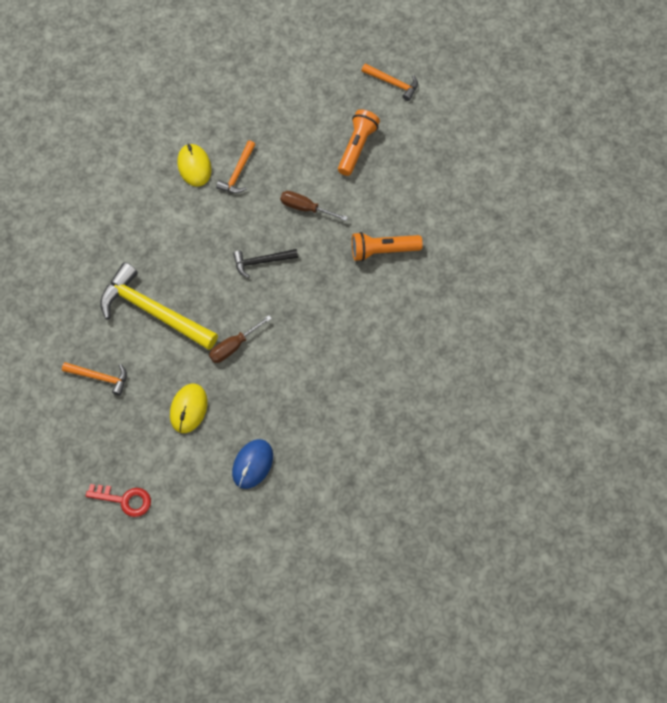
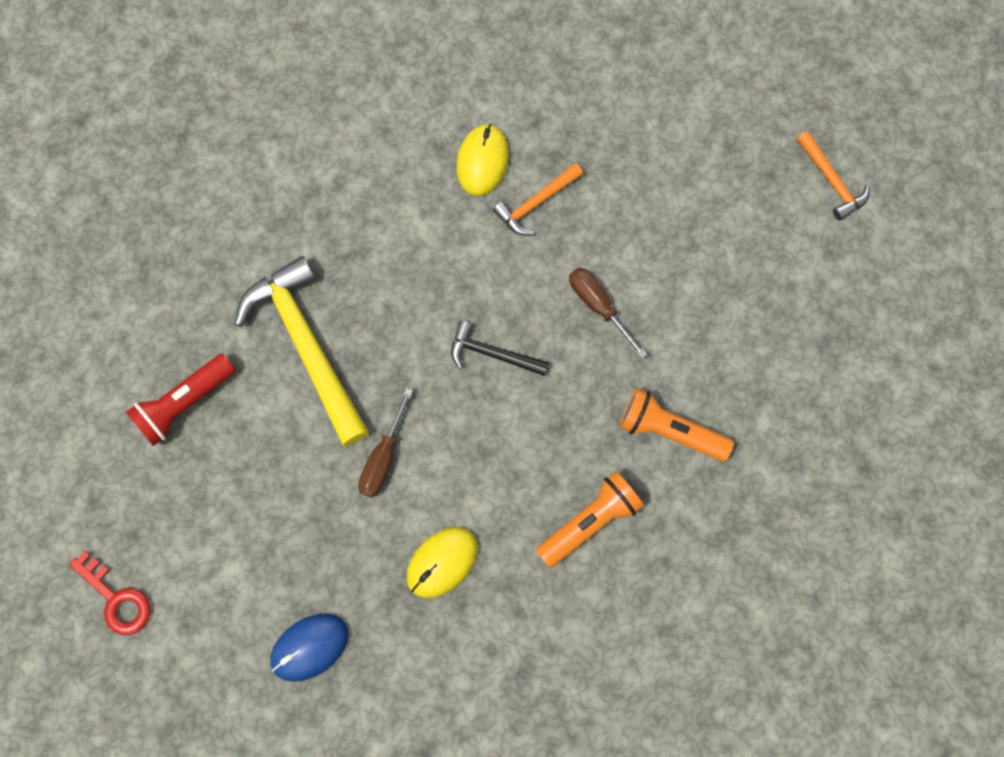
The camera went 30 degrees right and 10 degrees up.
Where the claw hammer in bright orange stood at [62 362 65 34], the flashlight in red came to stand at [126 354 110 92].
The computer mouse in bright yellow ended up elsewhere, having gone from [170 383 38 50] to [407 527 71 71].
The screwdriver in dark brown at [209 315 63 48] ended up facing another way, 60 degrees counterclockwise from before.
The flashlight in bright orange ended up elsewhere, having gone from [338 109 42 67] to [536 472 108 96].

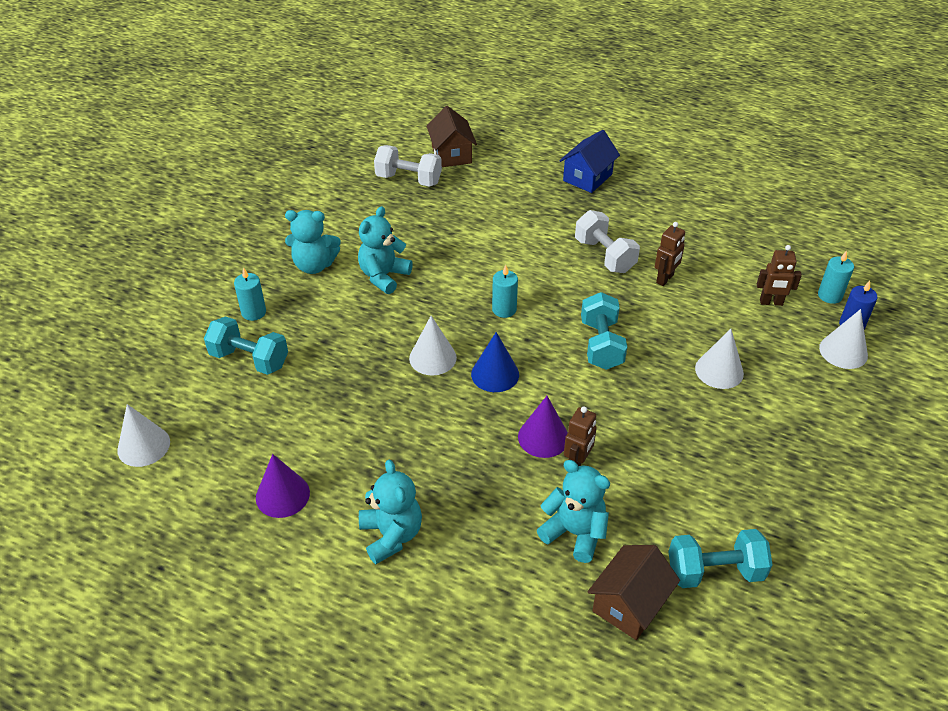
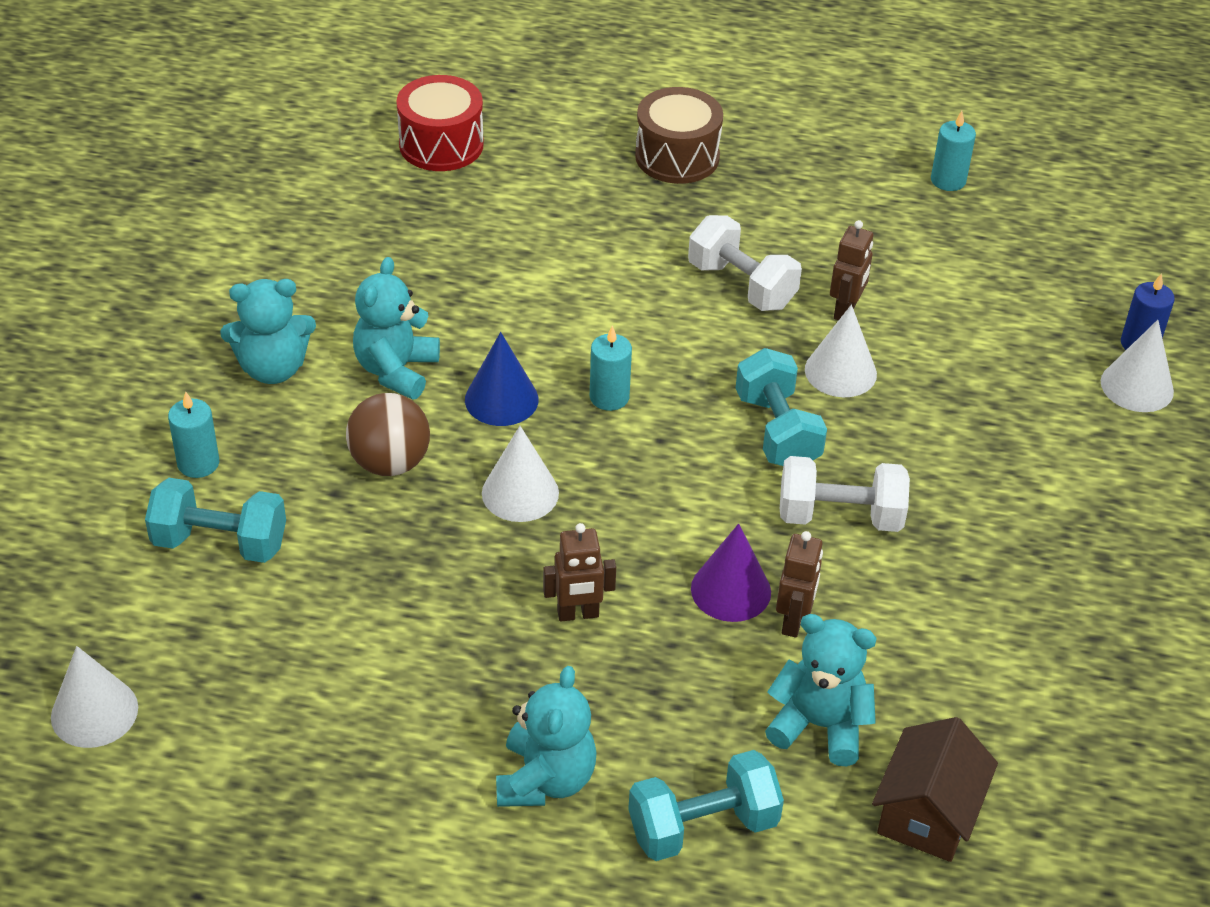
The camera went 15 degrees left and 0 degrees up.
The second view lost the solid cone in violet at [256 454 54 64].
The teddy bear in teal at [359 460 63 104] ended up facing another way, 45 degrees clockwise from before.
The free weight in white ended up elsewhere, having gone from [374 145 68 42] to [780 456 130 76].
Where the cottage in dark brown stood at [426 106 51 61], the toy drum in red came to stand at [396 75 88 96].
The solid cone in cobalt ended up elsewhere, having gone from [471 332 48 60] to [465 332 73 94].
Where the cottage in cobalt stood at [559 130 61 63], the toy drum in dark brown came to stand at [635 87 88 97].
The free weight in teal ended up elsewhere, having gone from [669 529 104 59] to [628 750 156 111].
The solid cone in white ended up elsewhere, having gone from [695 329 49 60] to [805 305 72 92].
The toy robot in dark brown ended up elsewhere, having gone from [757 245 45 61] to [543 523 73 98].
The wax candle in teal ended up elsewhere, having gone from [818 251 36 53] to [931 111 45 80].
The second view gained the sphere in dark brown at [346 393 84 83].

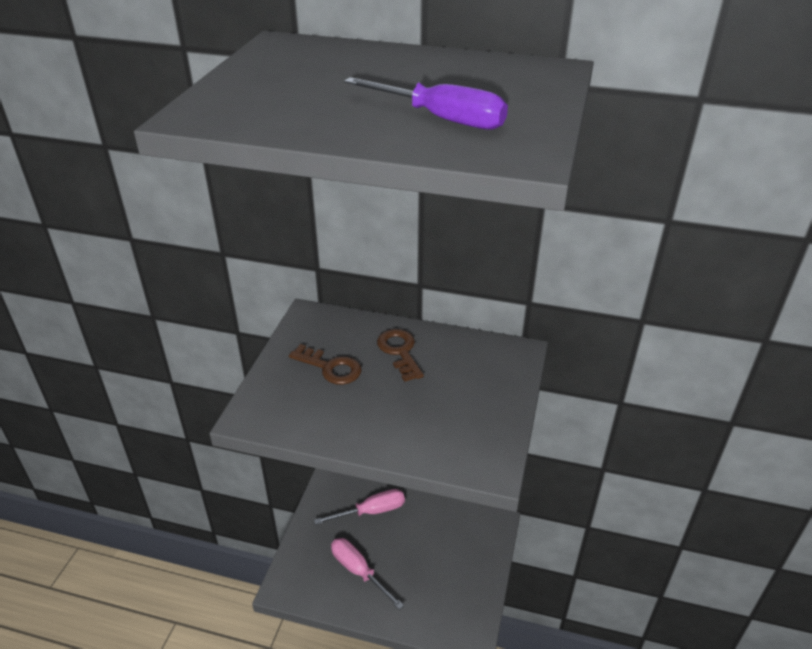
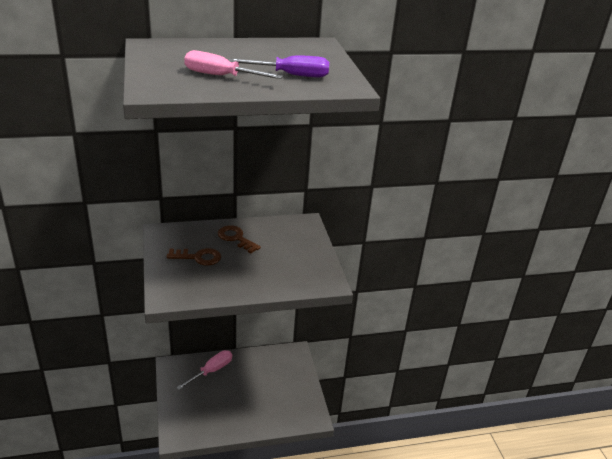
The camera went 30 degrees left and 5 degrees down.
The screwdriver in rose-pink ended up elsewhere, having gone from [331 538 73 72] to [184 50 99 29].

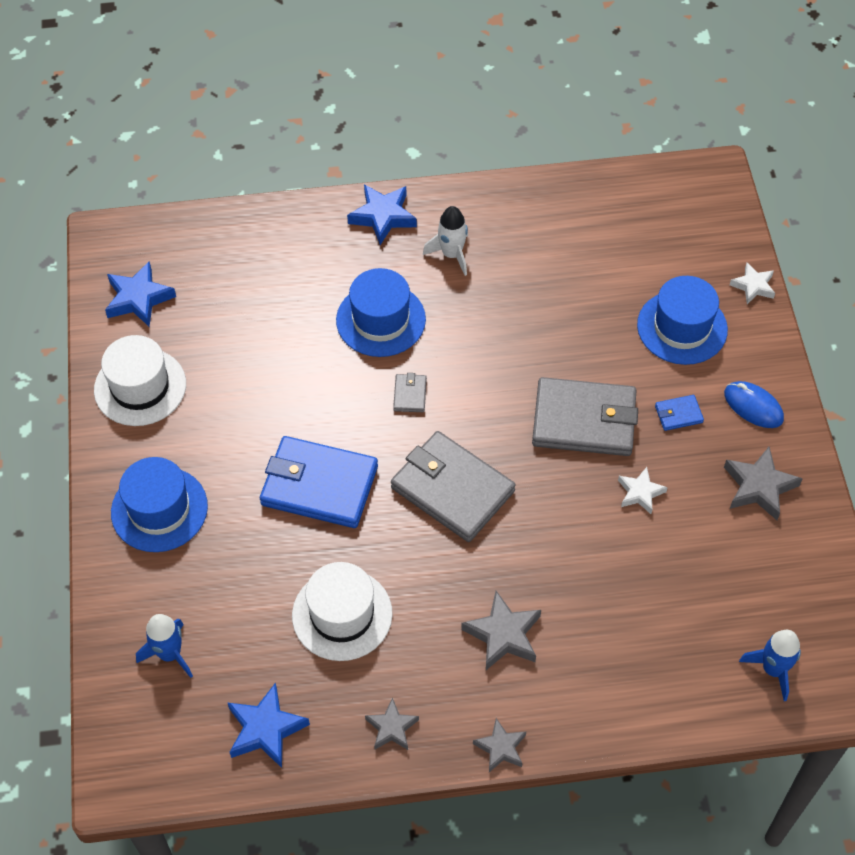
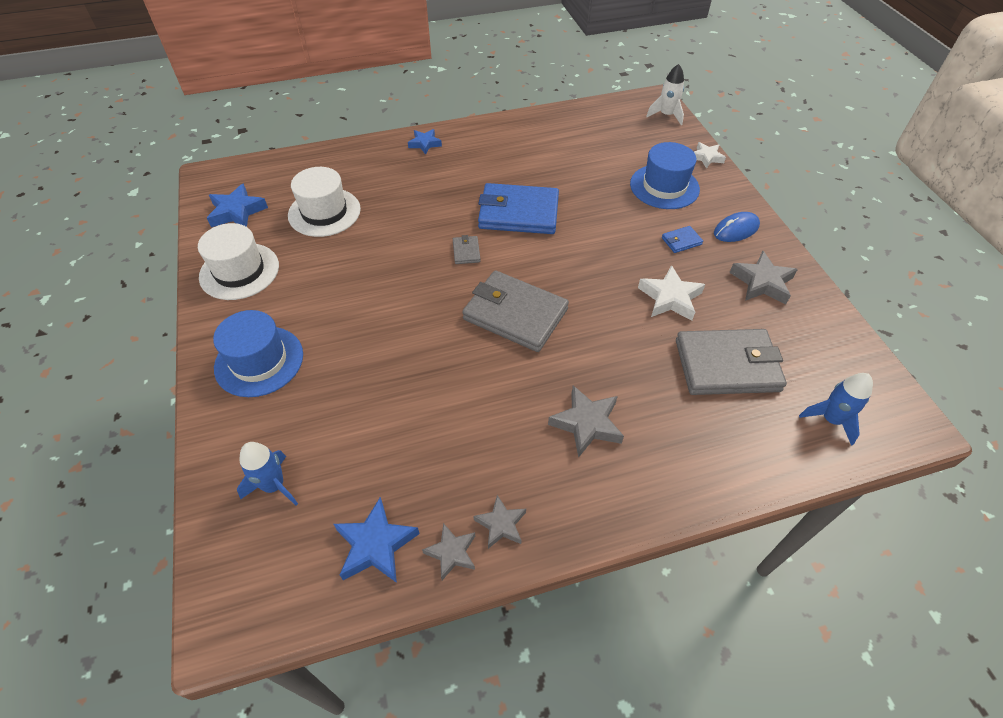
The camera went 10 degrees left and 5 degrees down.
The card wallet in cobalt ended up elsewhere, having gone from [260 436 118 92] to [478 183 81 51].
The hat in white ended up elsewhere, having gone from [292 562 101 99] to [288 167 73 70].
The second view lost the hat in cobalt at [336 268 90 89].
The size of the star shape in cobalt at [347 184 70 61] changed by a factor of 0.64.
The rocket in white ended up elsewhere, having gone from [423 206 45 70] to [646 64 38 61].
The star shape in ash-grey ended up elsewhere, having gone from [473 718 53 54] to [422 523 53 57].
The card wallet in ash-grey ended up elsewhere, having gone from [532 377 106 79] to [676 329 111 66].
The size of the star shape in white at [618 467 50 47] changed by a factor of 1.55.
The computer mouse in cobalt at [724 381 60 47] ended up facing another way, 60 degrees counterclockwise from before.

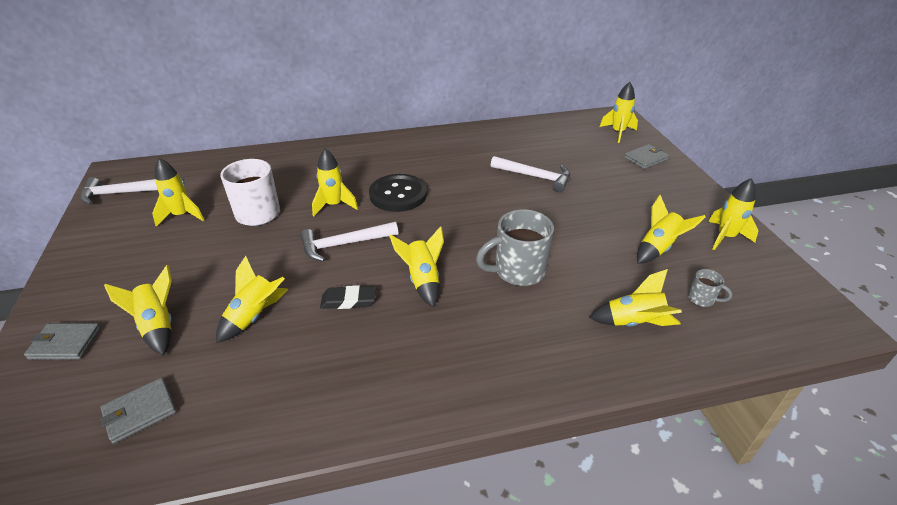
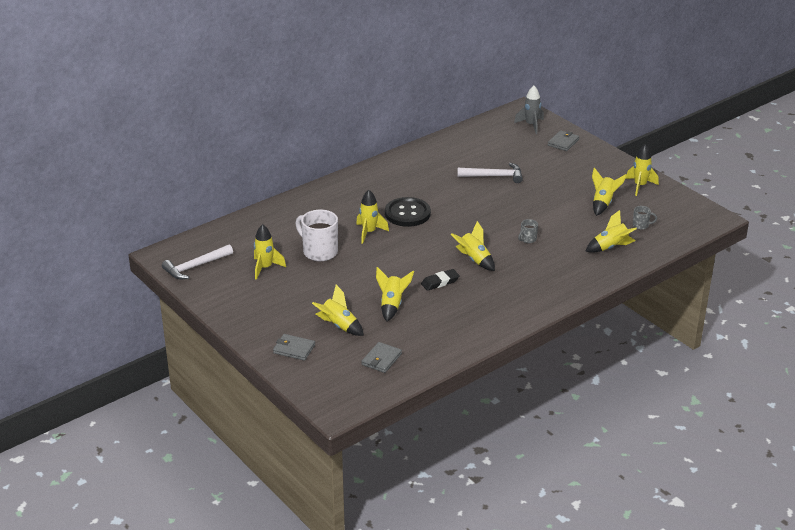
The camera went 25 degrees left and 5 degrees down.
The card wallet in ash-grey at [24 323 77 37] ended up facing another way, 45 degrees clockwise from before.
The second view lost the claw hammer in white at [300 222 98 40].
The size of the tea mug in ash-grey at [476 209 78 77] changed by a factor of 0.47.
What was the rocket in bright yellow at [600 82 38 61] turned into the rocket in ash-grey at [514 86 30 48].

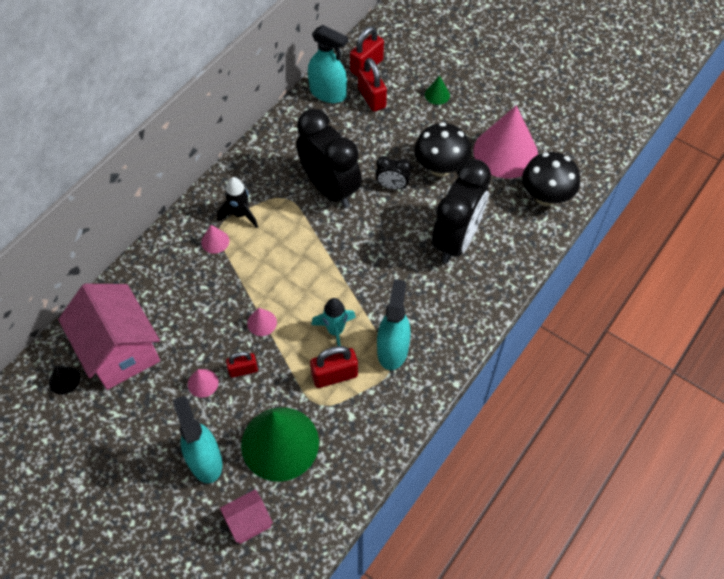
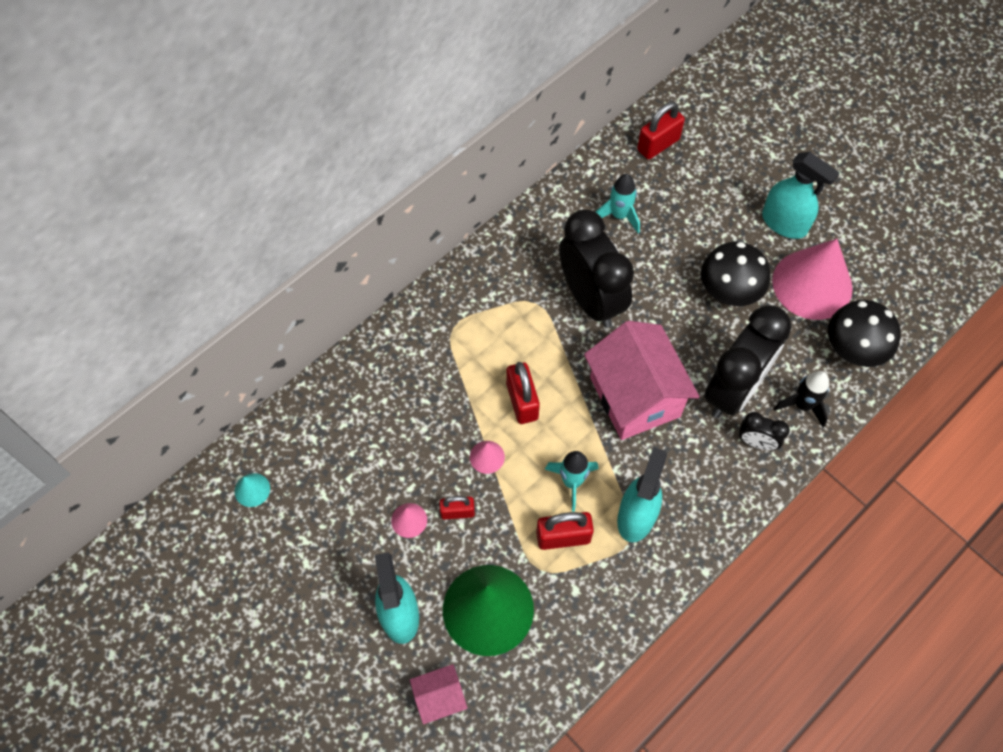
The camera went 10 degrees right and 5 degrees up.
What was the solid cone in jet-black at [49 366 31 29] turned into the solid cone in teal at [234 473 36 34].
The cottage in rose-pink ended up elsewhere, having gone from [58 284 102 106] to [584 321 115 119].
The second view lost the solid cone in rose-pink at [201 225 28 29].
The rocket in jet-black ended up elsewhere, having gone from [217 177 41 51] to [774 371 55 56].
The spray bottle in teal ended up elsewhere, having gone from [308 25 40 78] to [762 152 78 87].
The padlock in red ended up elsewhere, having gone from [358 58 29 54] to [506 362 34 62].
The alarm clock in jet-black ended up elsewhere, having gone from [375 156 36 34] to [739 412 51 38].
The second view lost the solid cone in green at [425 76 25 29].
The second view gained the rocket in teal at [596 174 44 59].

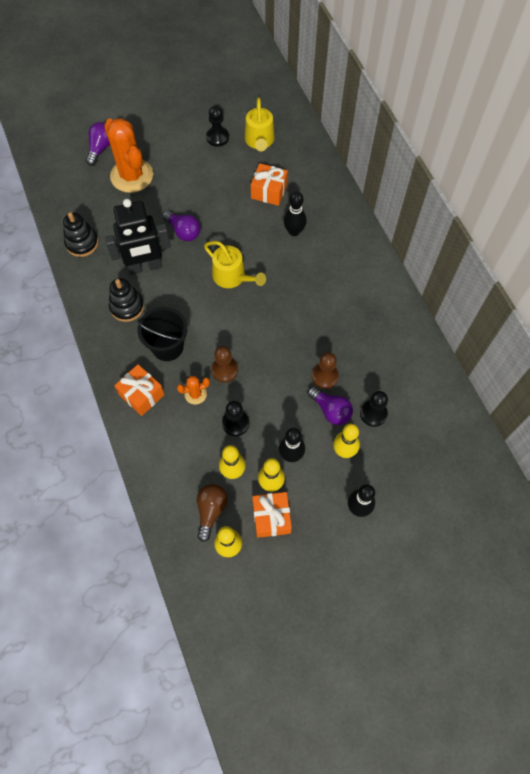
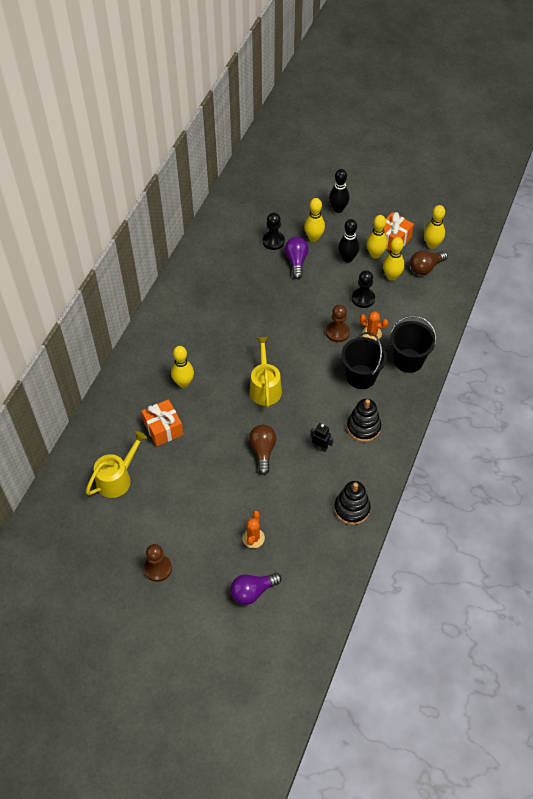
The camera went 135 degrees left and 10 degrees down.
The size of the prickly plant in bright orange at [104 118 49 75] changed by a factor of 0.45.
The size of the toy robot in jet-black at [105 199 66 76] changed by a factor of 0.41.
Where the wrapped gift in bright orange stood at [114 364 51 52], the sand bucket in jet-black came to stand at [390 315 47 58].
What was the light bulb in violet at [163 211 38 30] turned into the light bulb in dark brown at [249 425 27 50].
The second view lost the chess pawn in jet-black at [206 106 23 41].
What was the bowling pin in jet-black at [284 191 23 45] turned into the bowling pin in bright yellow at [171 346 23 42].
The chess pawn in dark brown ended up elsewhere, having gone from [312 352 27 37] to [144 544 28 38].

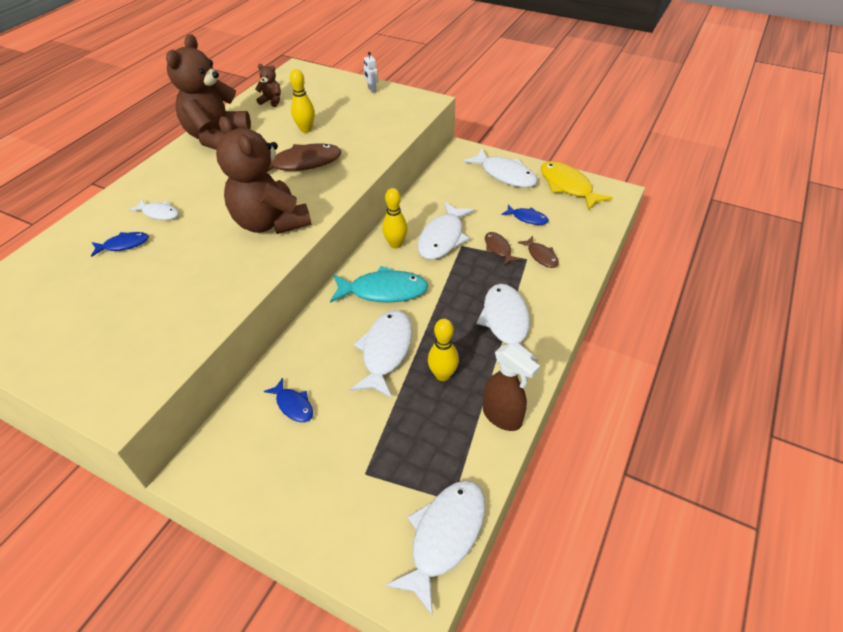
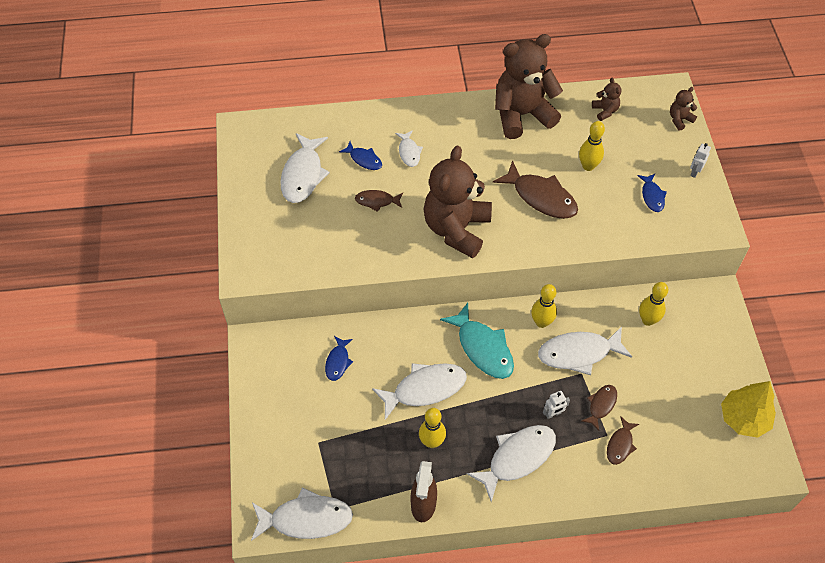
The camera went 55 degrees right and 10 degrees up.
The fish figure in white ended up elsewhere, having gone from [463 149 75 39] to [280 133 50 70].
The fish figure in cobalt ended up elsewhere, having gone from [501 204 48 21] to [637 174 30 38].
Where the fish figure in bright yellow stood at [541 161 72 49], the fir tree in bright yellow came to stand at [721 381 55 57].
The second view gained the fish figure in dark brown at [355 190 48 22].
The second view gained the toy robot in white at [543 391 27 28].
The second view gained the bowling pin in bright yellow at [639 282 29 44].
The second view gained the teddy bear in dark brown at [670 87 27 44].

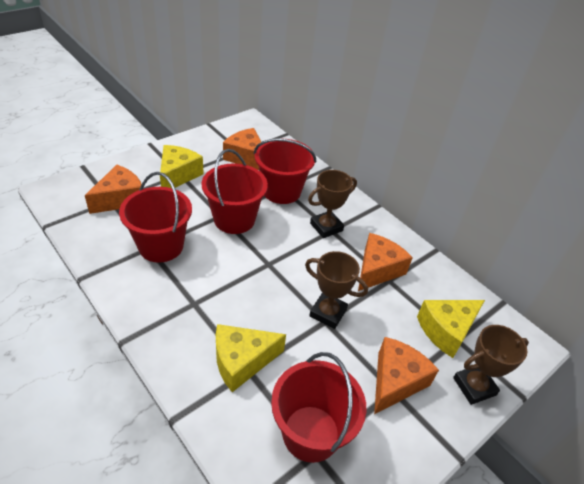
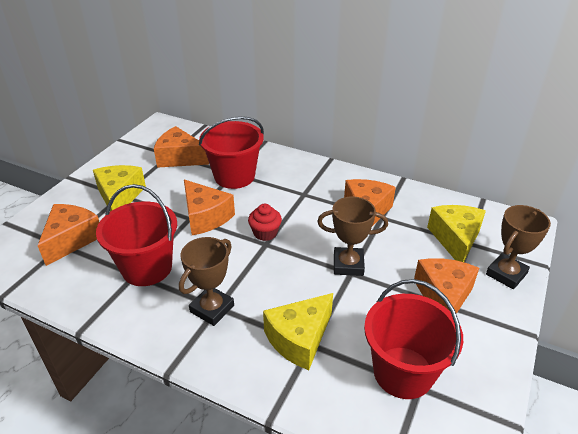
The camera went 20 degrees left and 5 degrees down.
Where the sand bucket in red stood at [202 149 66 85], the cheese in bright orange came to stand at [184 180 51 55].
The trophy in dark brown ended up elsewhere, having gone from [308 170 49 68] to [179 237 55 89].
The cheese in bright yellow at [417 300 68 58] ended up facing another way, 150 degrees clockwise from before.
The second view gained the cupcake in red at [248 204 34 37].

